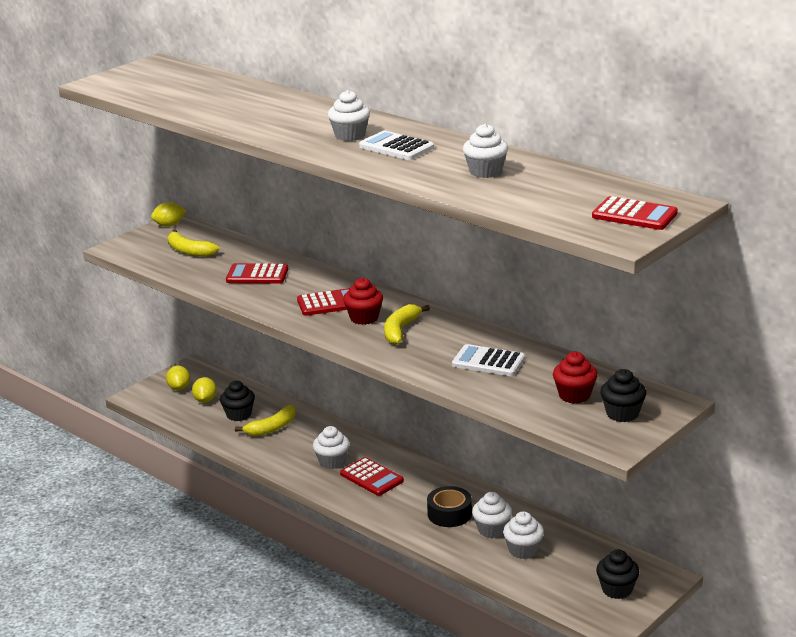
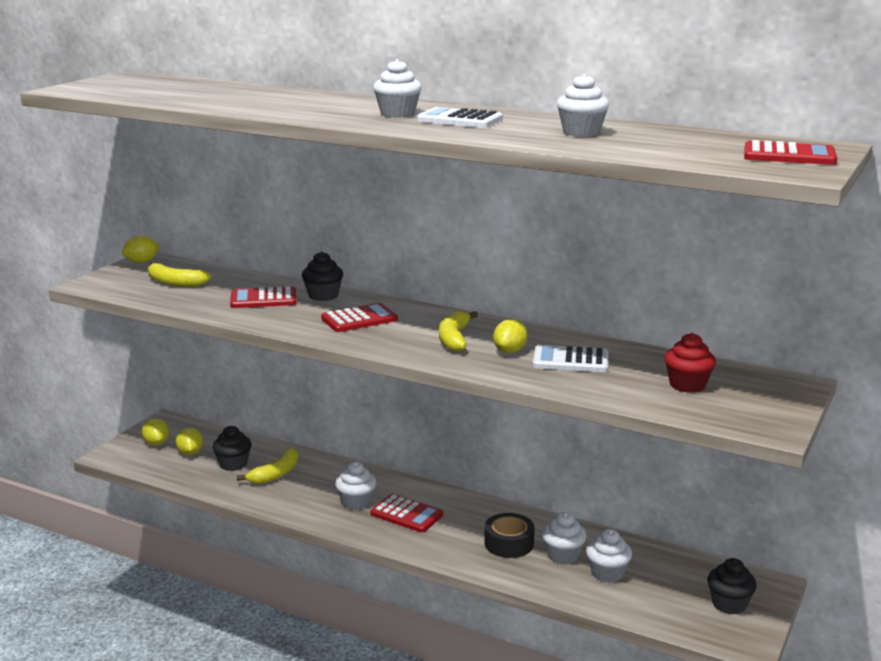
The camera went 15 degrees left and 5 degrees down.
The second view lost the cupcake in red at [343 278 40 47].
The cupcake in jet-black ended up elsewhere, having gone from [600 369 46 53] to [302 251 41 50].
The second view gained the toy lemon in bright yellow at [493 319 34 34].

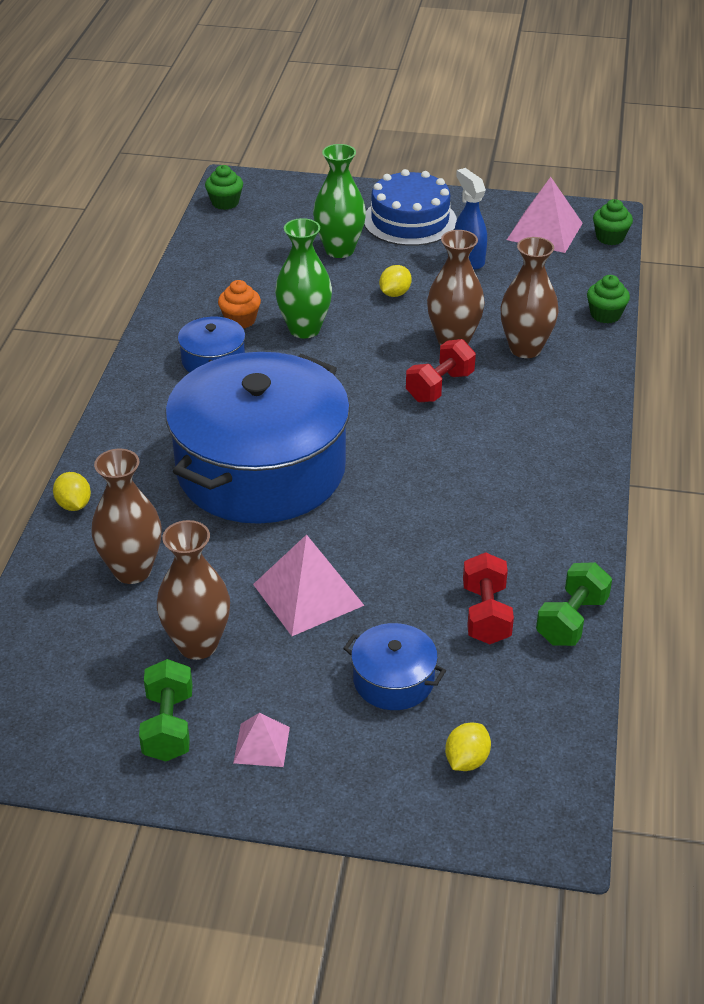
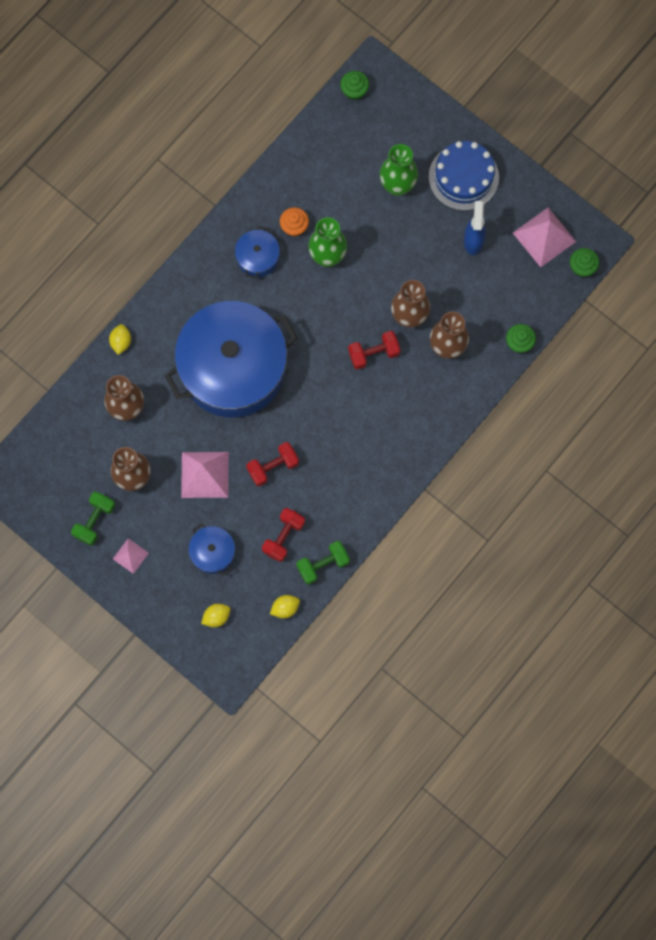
The camera went 30 degrees right and 35 degrees up.
The toy lemon in bright yellow ended up elsewhere, having gone from [379 265 33 32] to [270 595 30 23].
The second view gained the free weight in red at [246 442 53 45].

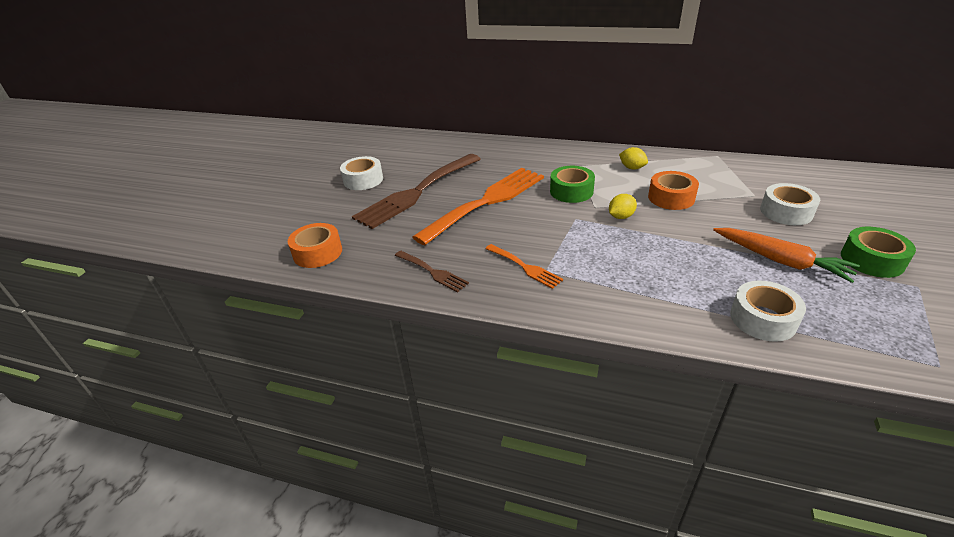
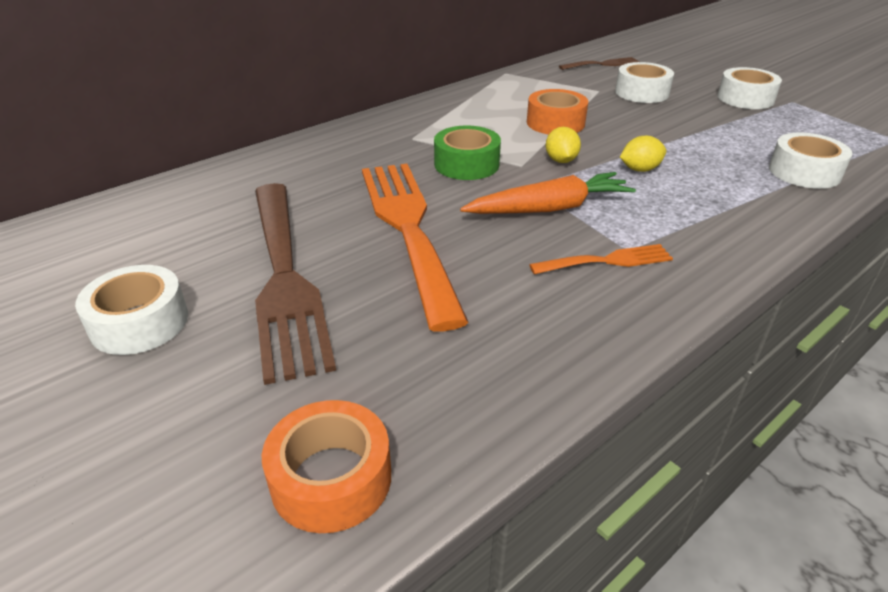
The camera went 60 degrees left and 0 degrees up.
The fork in dark brown ended up elsewhere, having gone from [395 251 74 42] to [559 57 81 13].
The toy lemon in bright yellow ended up elsewhere, having gone from [619 147 29 22] to [620 136 46 36].
The toy carrot in bright orange ended up elsewhere, having gone from [713 228 147 55] to [460 172 176 42].
What was the roll of tape in green at [841 227 75 51] turned into the roll of tape in white at [717 67 65 42].

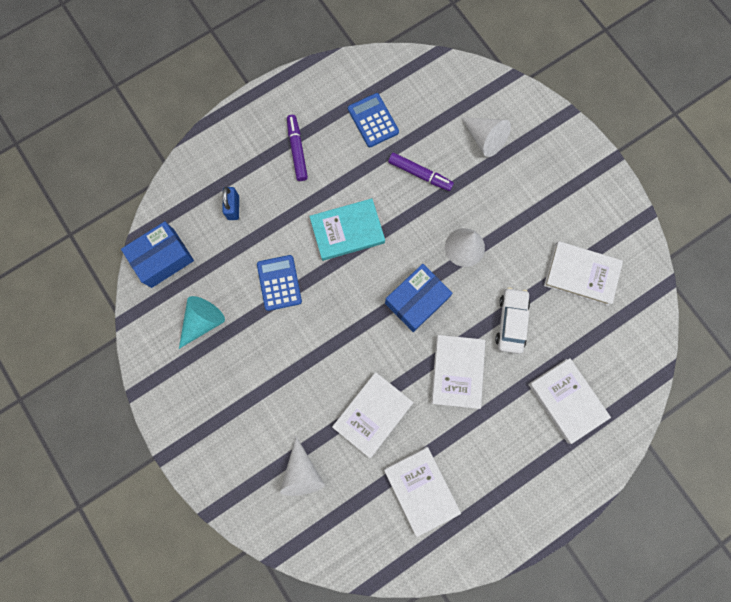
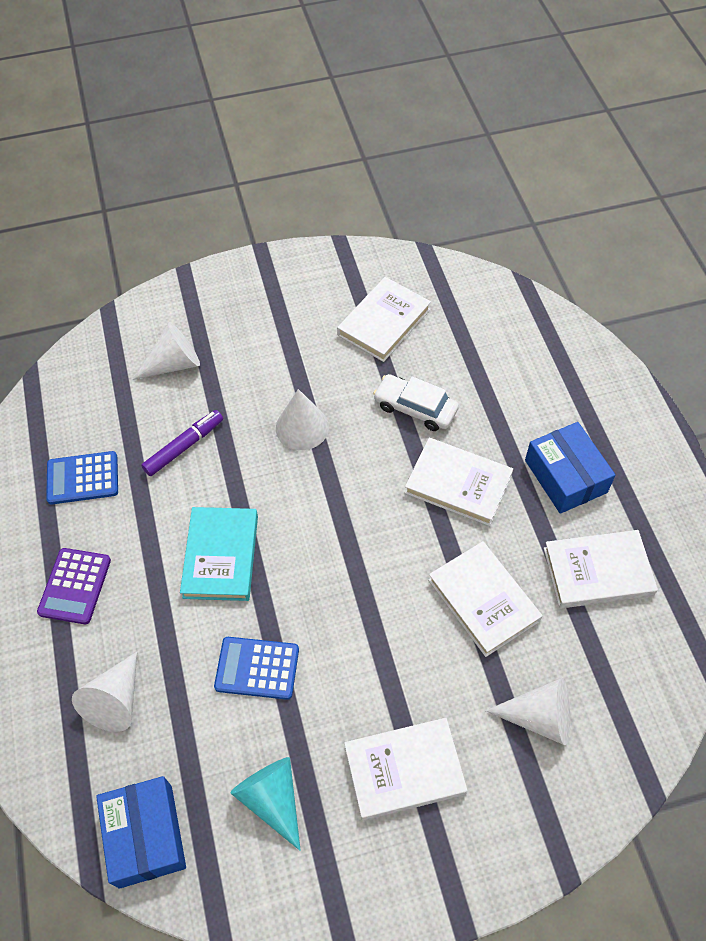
The camera went 70 degrees left and 20 degrees down.
Where the padlock in cobalt stood at [223 187 16 33], the solid cone in white came to stand at [72 652 65 80].
Where the felt pen in violet stood at [287 115 21 66], the adding machine in violet came to stand at [37 548 74 76].
The box in cobalt ended up elsewhere, having gone from [385 264 68 68] to [525 422 90 92].
The book in white ended up elsewhere, having gone from [528 358 83 86] to [344 718 124 103].

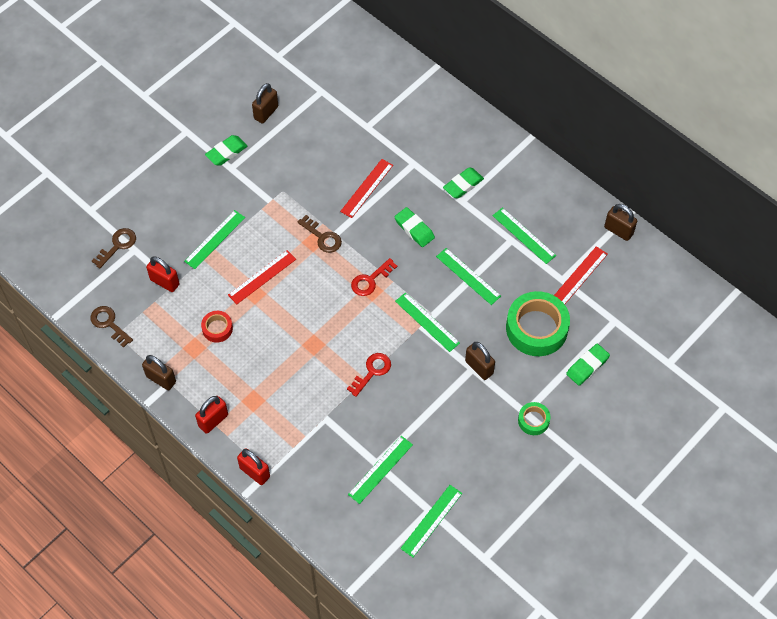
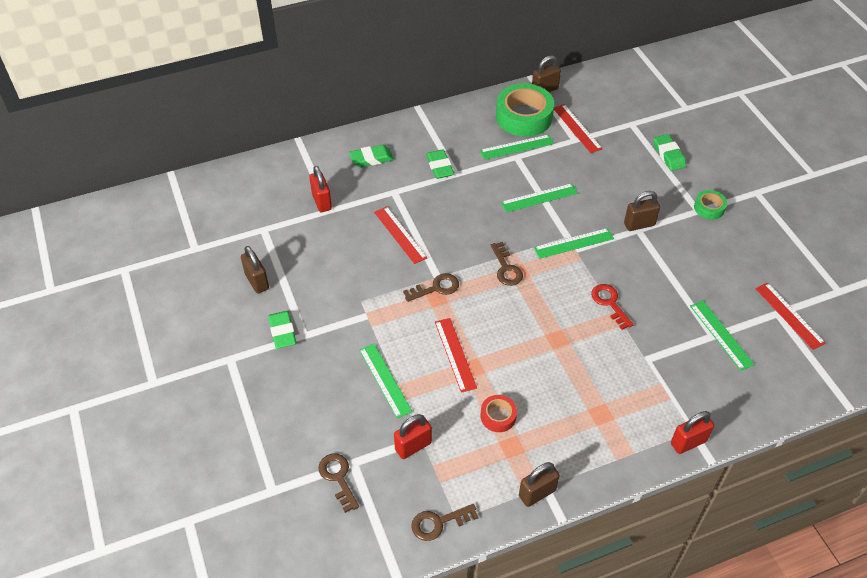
The camera went 65 degrees left and 10 degrees down.
The padlock in red ended up elsewhere, having gone from [195 396 33 38] to [309 166 23 46].
What was the key in red at [351 258 47 38] turned into the key in dark brown at [491 242 32 44].
The eraser in green ended up elsewhere, having gone from [395 207 40 40] to [349 145 45 22].
What was the ruler in green at [400 485 62 72] turned into the ruler in red at [755 283 70 67].
The roll of tape in green ended up elsewhere, having gone from [506 291 64 65] to [496 83 58 54].

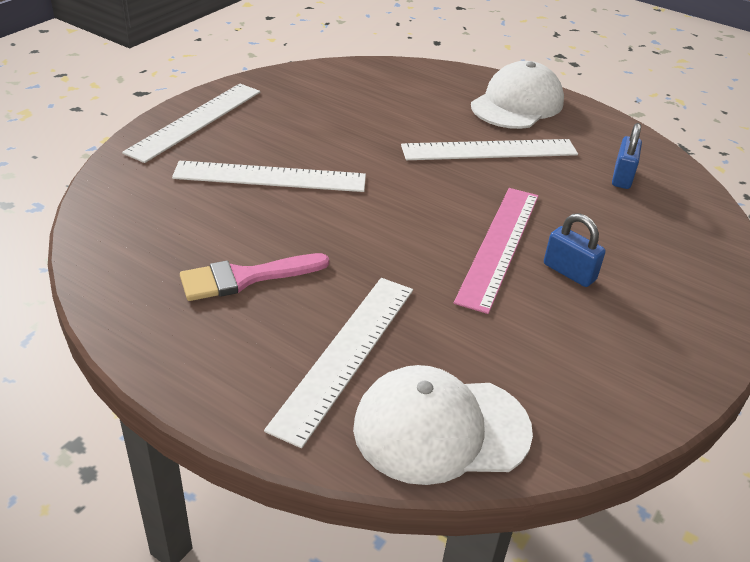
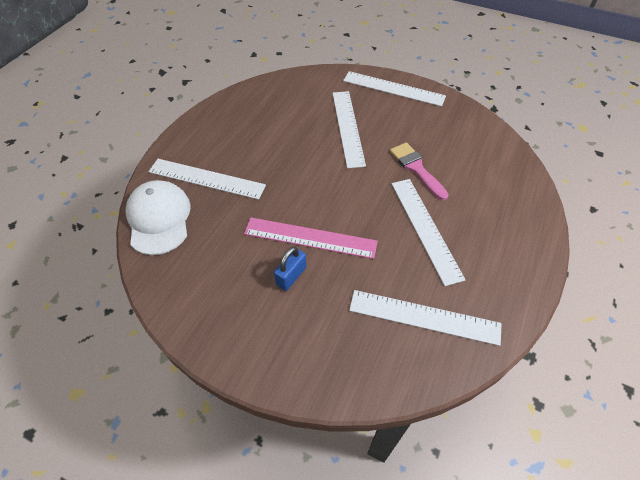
The camera went 85 degrees right and 15 degrees up.
The paintbrush in rose-pink ended up elsewhere, having gone from [180 253 149 48] to [390 142 59 58].
The second view lost the cap in white at [471 61 93 68].
Where the padlock in cobalt stood at [612 123 30 66], the ruler in white came to stand at [349 290 152 56].

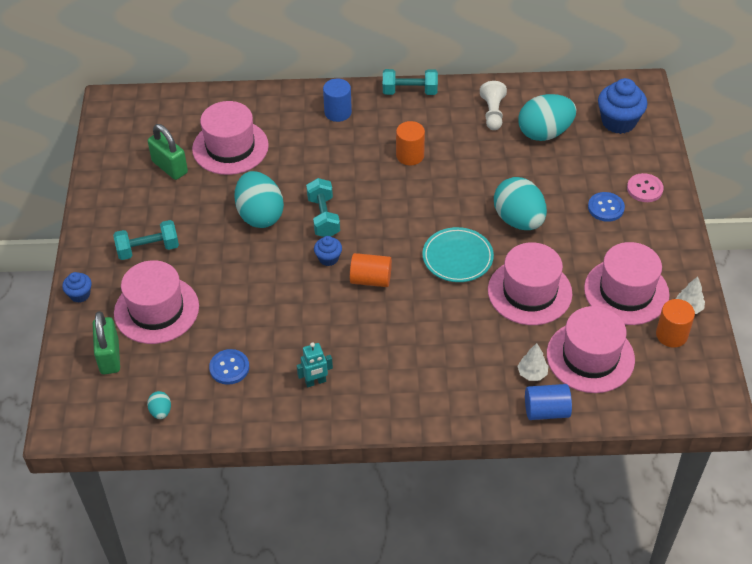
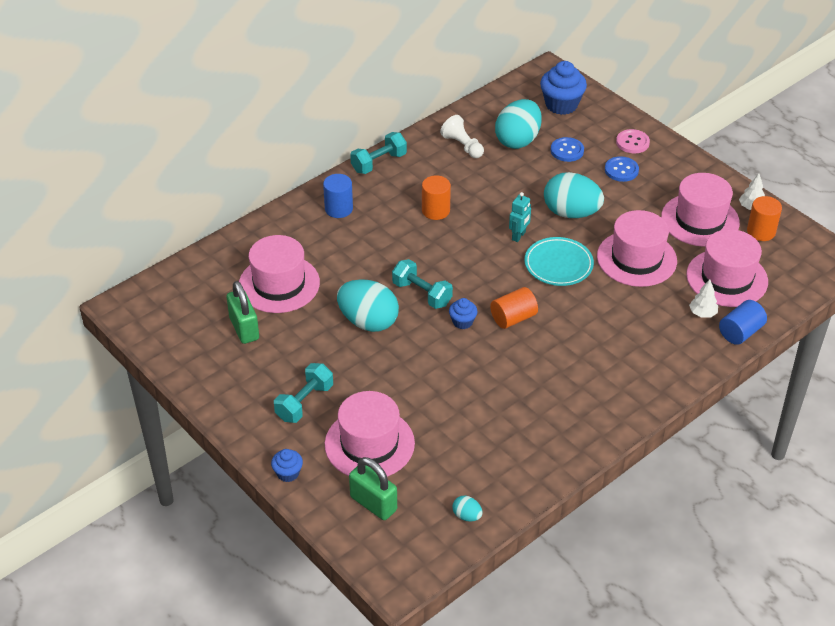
The camera went 40 degrees left and 5 degrees down.
The padlock in green at [148 124 40 56] ended up facing another way, 60 degrees clockwise from before.
The button in cobalt ended up elsewhere, having gone from [209 349 40 36] to [551 137 33 25].
The toy robot in teal ended up elsewhere, having gone from [297 342 36 45] to [509 192 22 50].

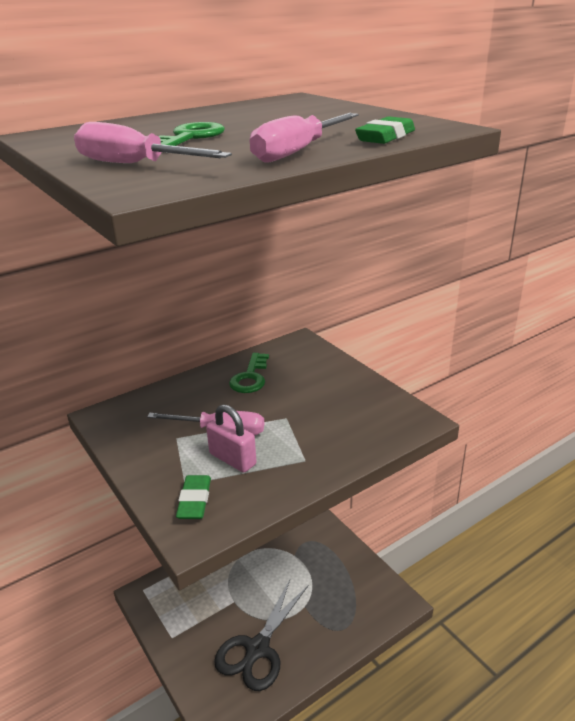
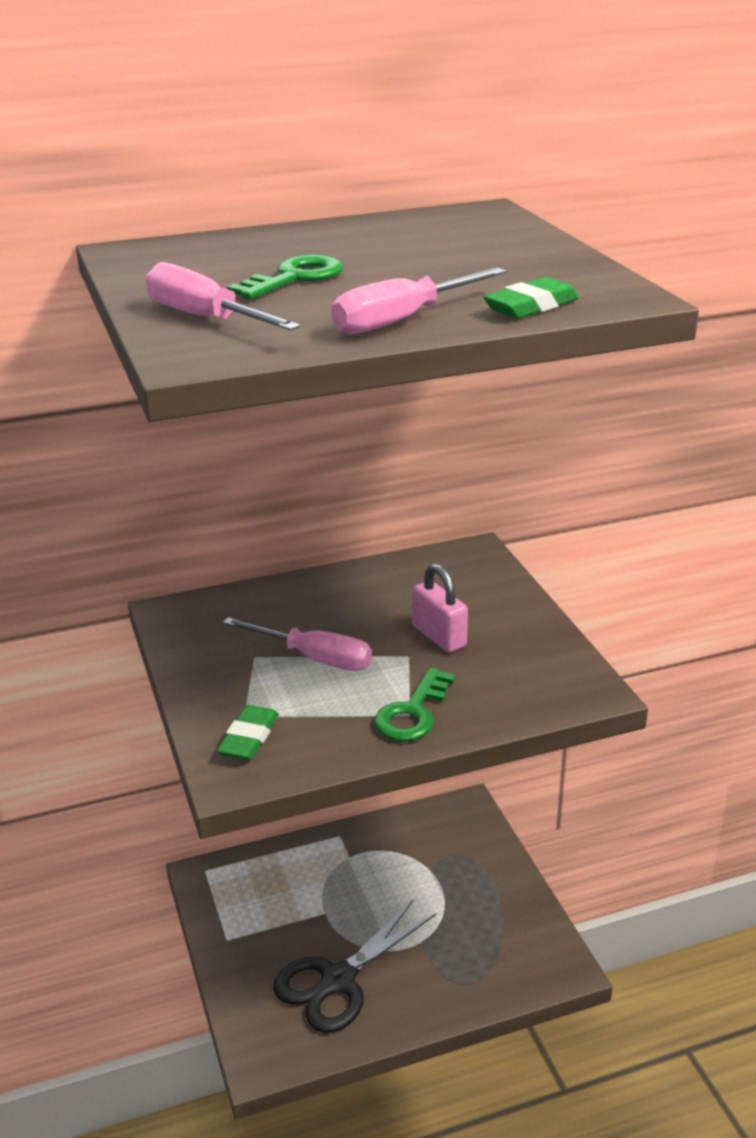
The camera went 15 degrees right and 0 degrees up.
The padlock in rose-pink ended up elsewhere, having gone from [206 404 50 69] to [412 564 56 88].
The key in green ended up elsewhere, having gone from [229 353 40 40] to [374 668 82 74].

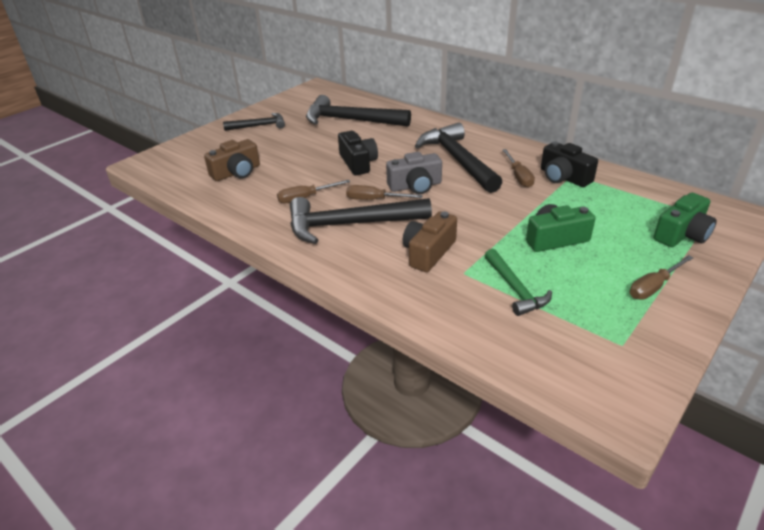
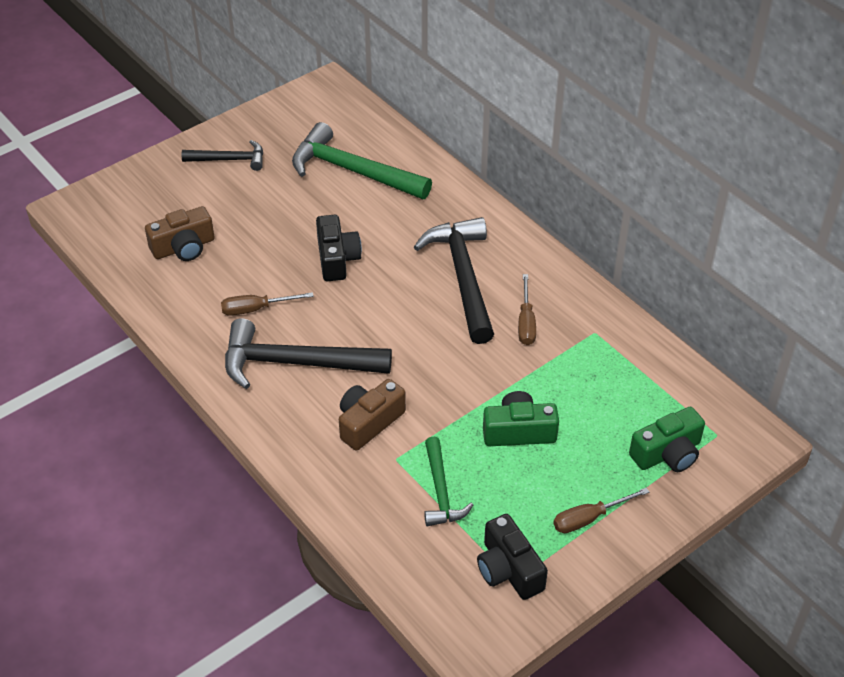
The camera went 10 degrees right and 10 degrees up.
What was the claw hammer in jet-black at [306 95 105 32] turned into the claw hammer in green at [292 122 140 77].
The second view lost the screwdriver in dark brown at [346 185 77 15].
The second view lost the camera in ash-grey at [386 152 56 42].
The camera in jet-black ended up elsewhere, having gone from [541 141 57 46] to [477 514 71 86].

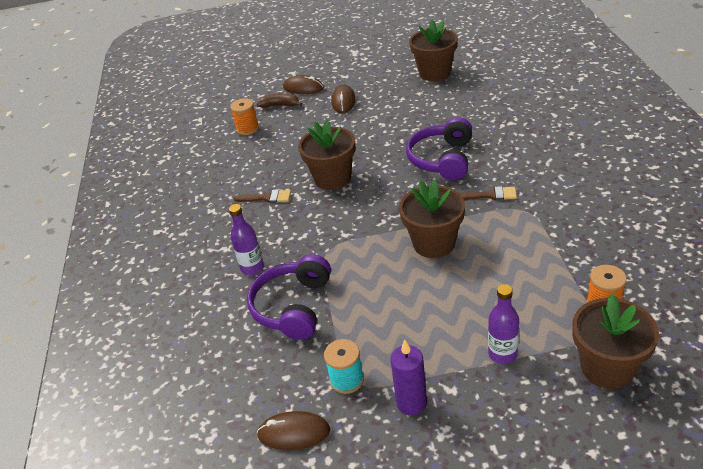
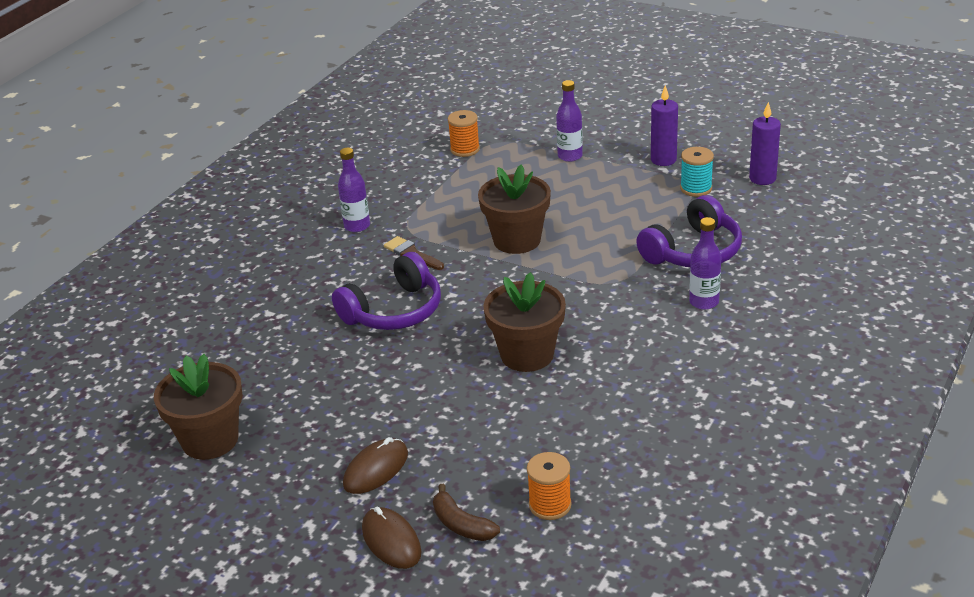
The camera went 145 degrees left and 5 degrees down.
The second view lost the paintbrush in dark brown at [233 190 58 13].
Where the computer mouse in dark brown stood at [257 411 73 39], the wax candle in violet came to stand at [749 102 32 83].
The second view lost the flower pot in dark brown at [573 294 86 95].
The second view gained the flask in violet at [338 148 32 84].

